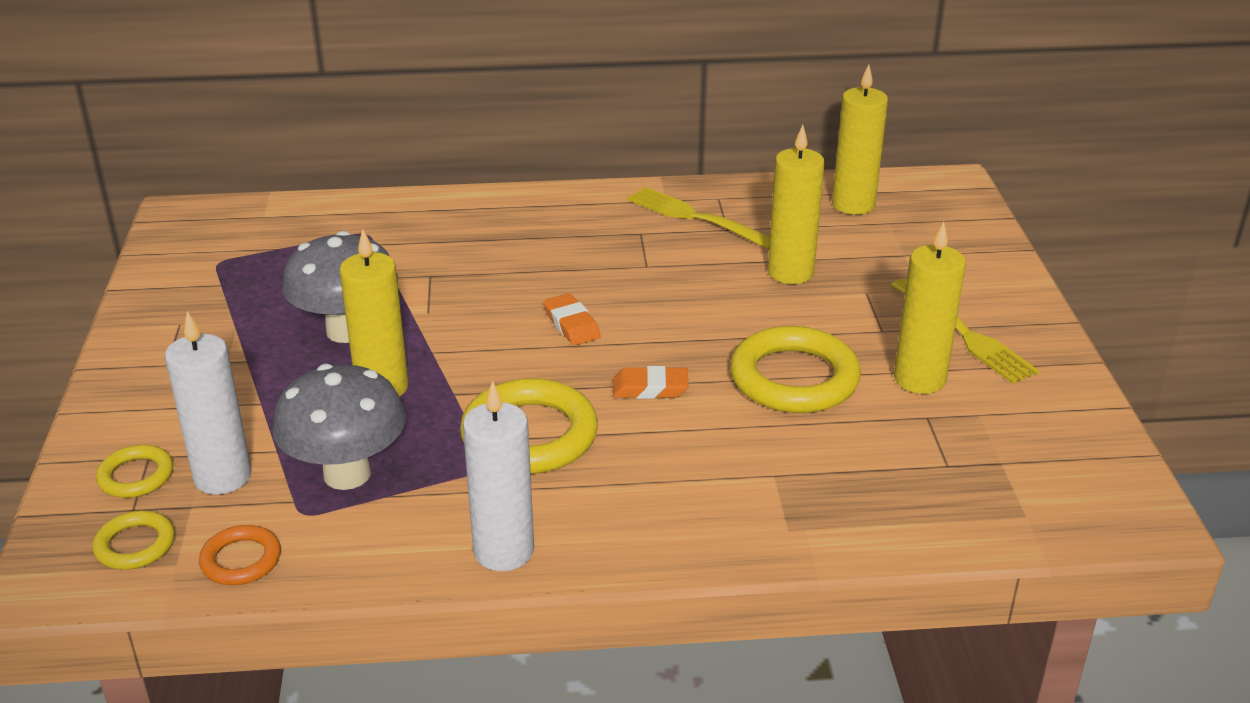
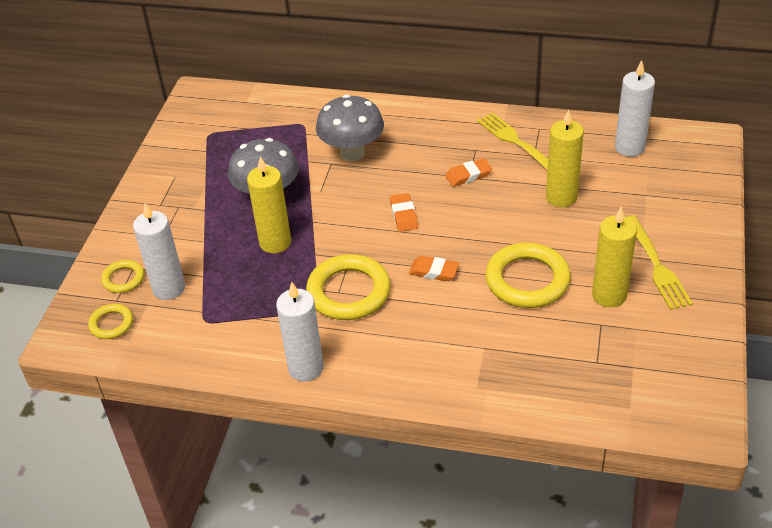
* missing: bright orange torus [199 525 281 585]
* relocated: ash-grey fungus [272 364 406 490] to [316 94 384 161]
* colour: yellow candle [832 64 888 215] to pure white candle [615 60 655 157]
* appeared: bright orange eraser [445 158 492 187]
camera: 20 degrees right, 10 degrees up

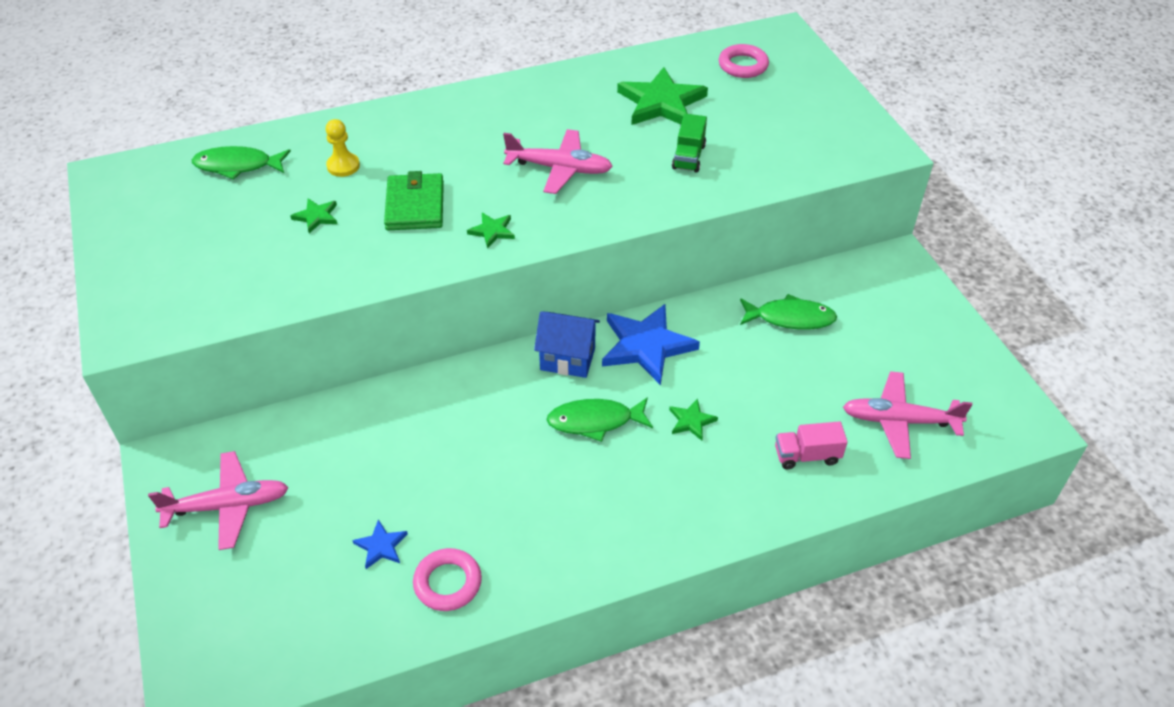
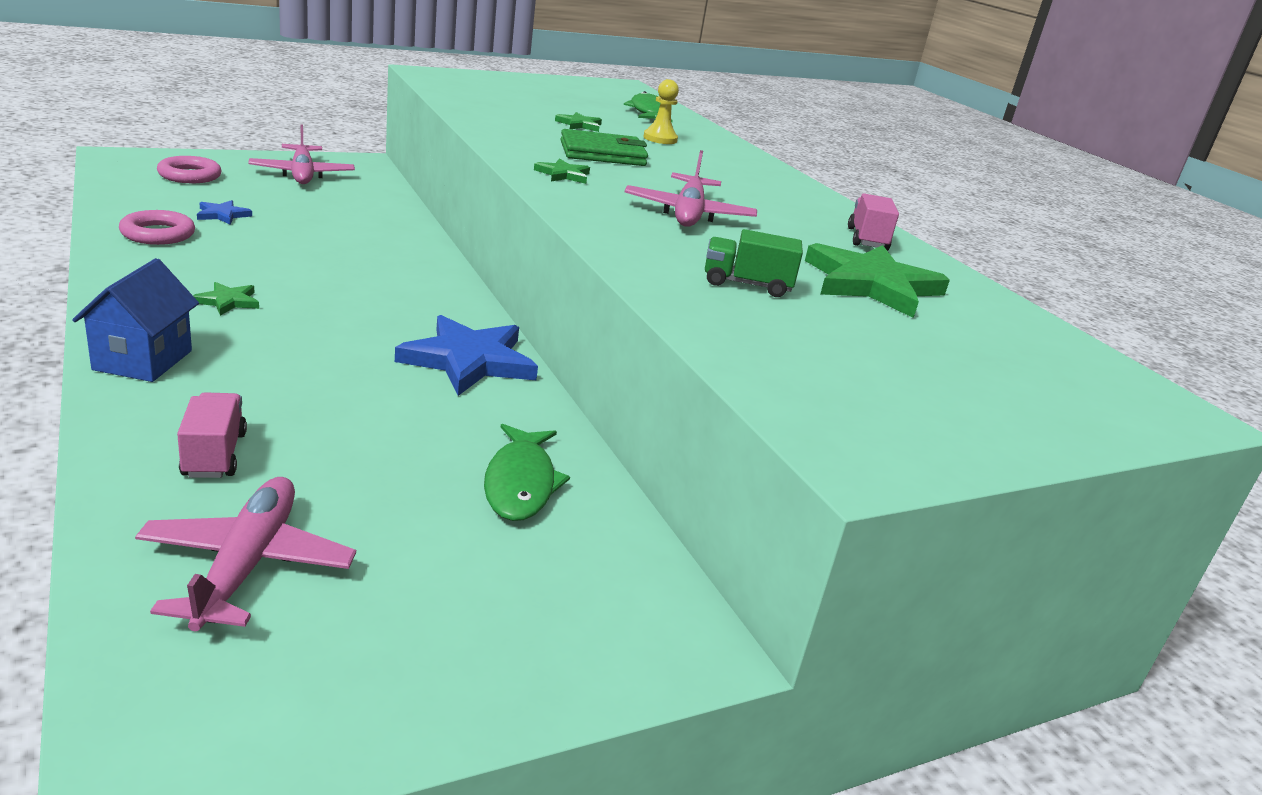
* relocated: royal blue house [534 311 600 378] to [72 258 199 382]
* missing: leaf-green fish figure [547 397 653 442]
* relocated: leaf-green star [669 398 718 441] to [193 282 259 316]
* relocated: pink torus [719 44 769 78] to [157 156 222 183]
* appeared: pink truck [848 193 899 251]
camera: 80 degrees right, 20 degrees down

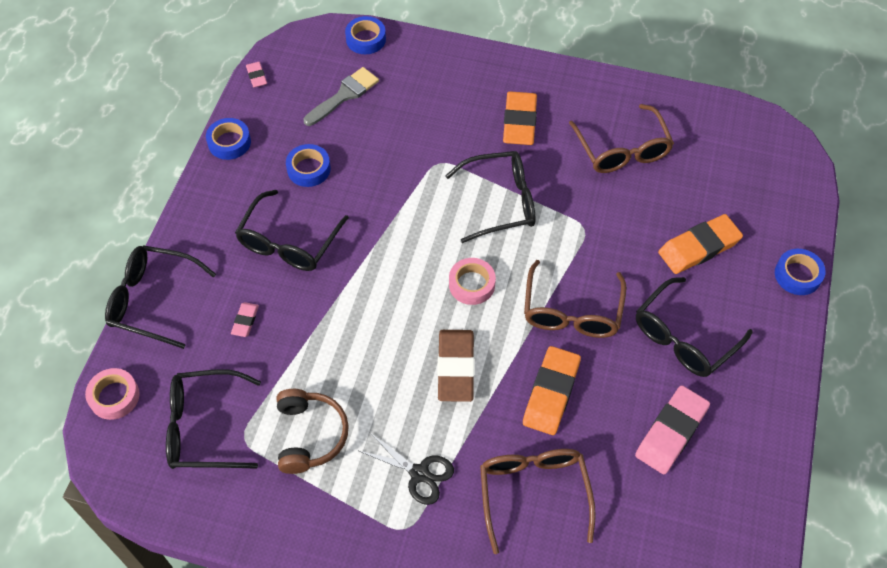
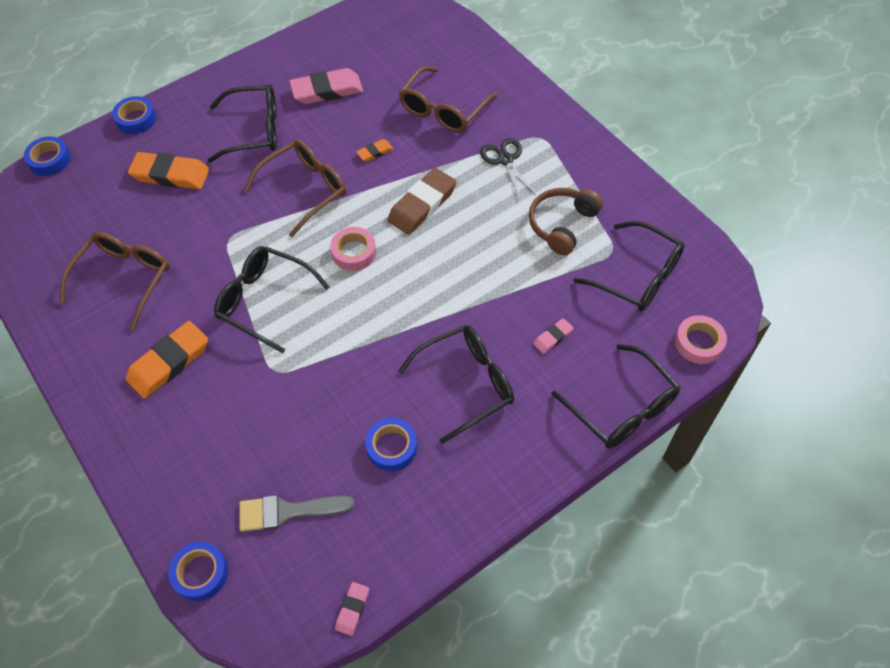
* relocated: royal blue sticky tape [206 118 251 160] to [24 136 71 176]
* size: bright orange eraser [523 346 581 435] = [356 139 394 162] x0.49
camera: 140 degrees left, 0 degrees up

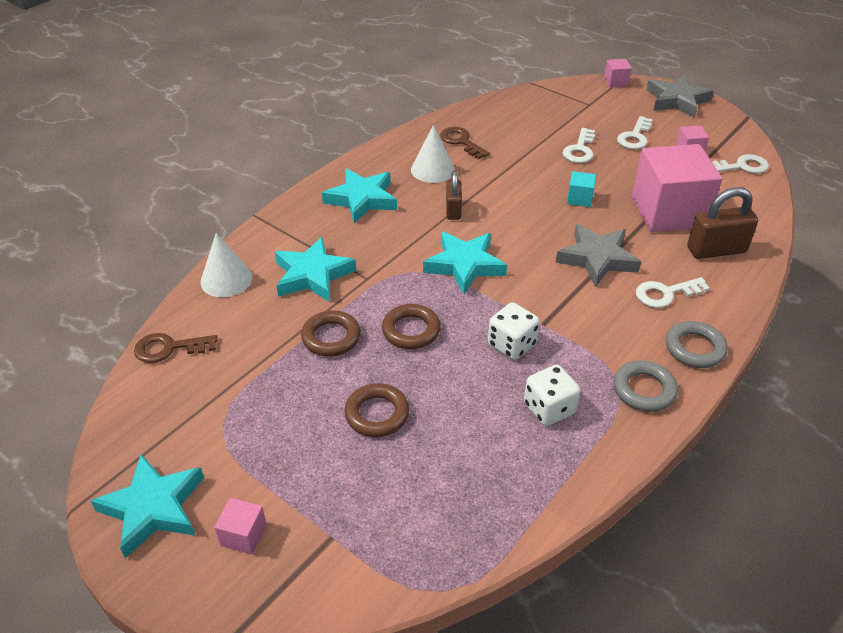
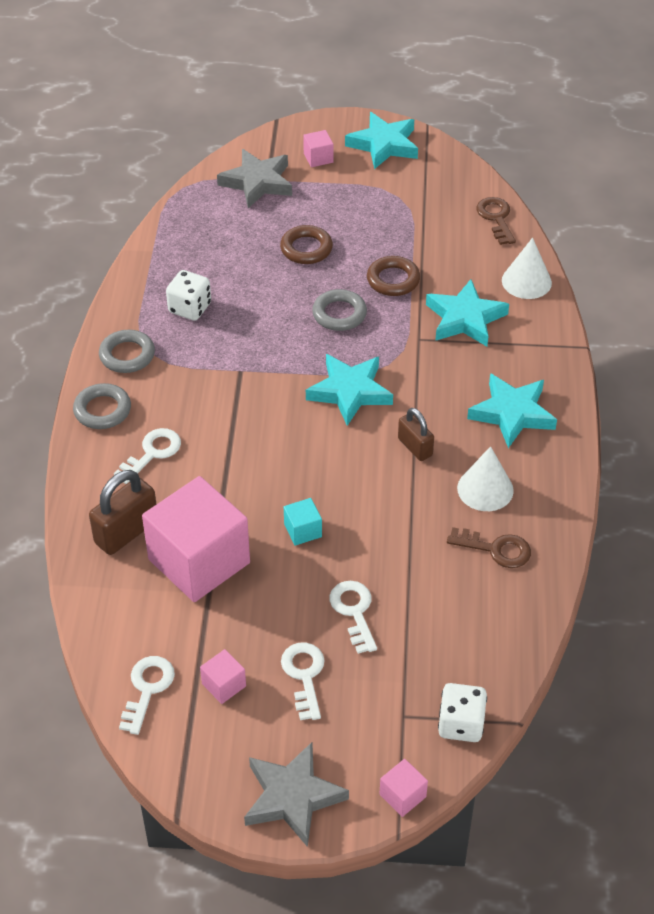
* spun: russet latchkey [134 333 218 363] = [476 197 516 245] 60 degrees counterclockwise
* colour: russet torus [382 304 441 349] to ash-grey torus [312 289 367 331]
* relocated: pure white game die [488 302 540 360] to [438 683 487 742]
* relocated: ash-grey star [556 224 641 287] to [217 149 292 208]
* spun: pure white latchkey [712 154 769 173] = [119 656 175 735] 150 degrees clockwise
camera: 145 degrees right, 5 degrees up

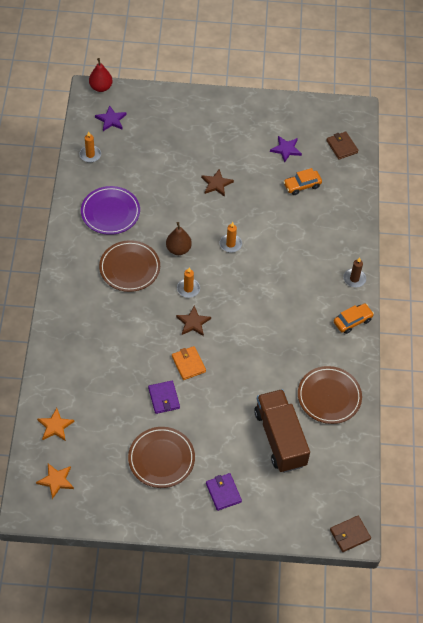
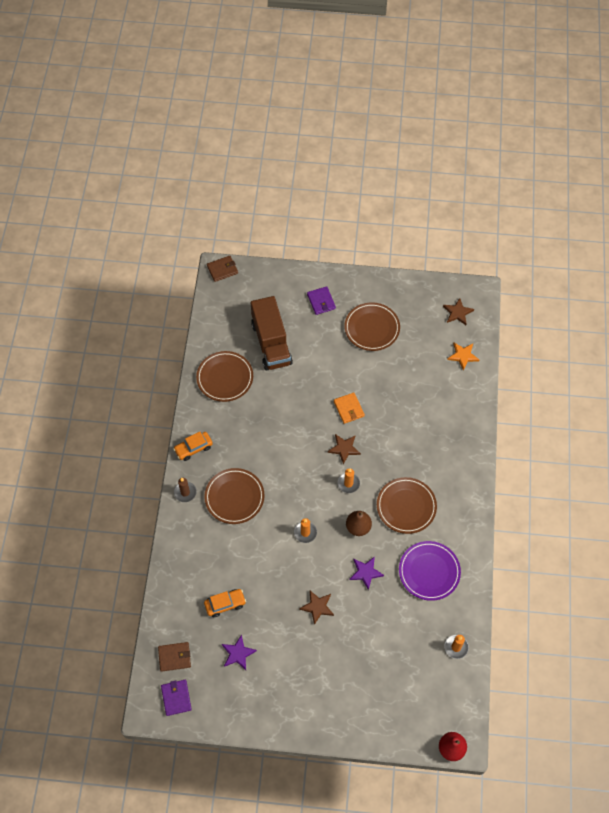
* colour: bright orange star [36 463 74 499] to russet star [443 298 474 325]
* relocated: royal purple star [95 105 127 131] to [350 556 384 590]
* relocated: royal purple wallet [148 381 180 414] to [161 680 192 716]
* spun: russet wallet [326 132 359 160] = [158 642 191 672] 75 degrees counterclockwise
* appeared: russet flat dish [204 468 265 524]
camera: 175 degrees left, 5 degrees up

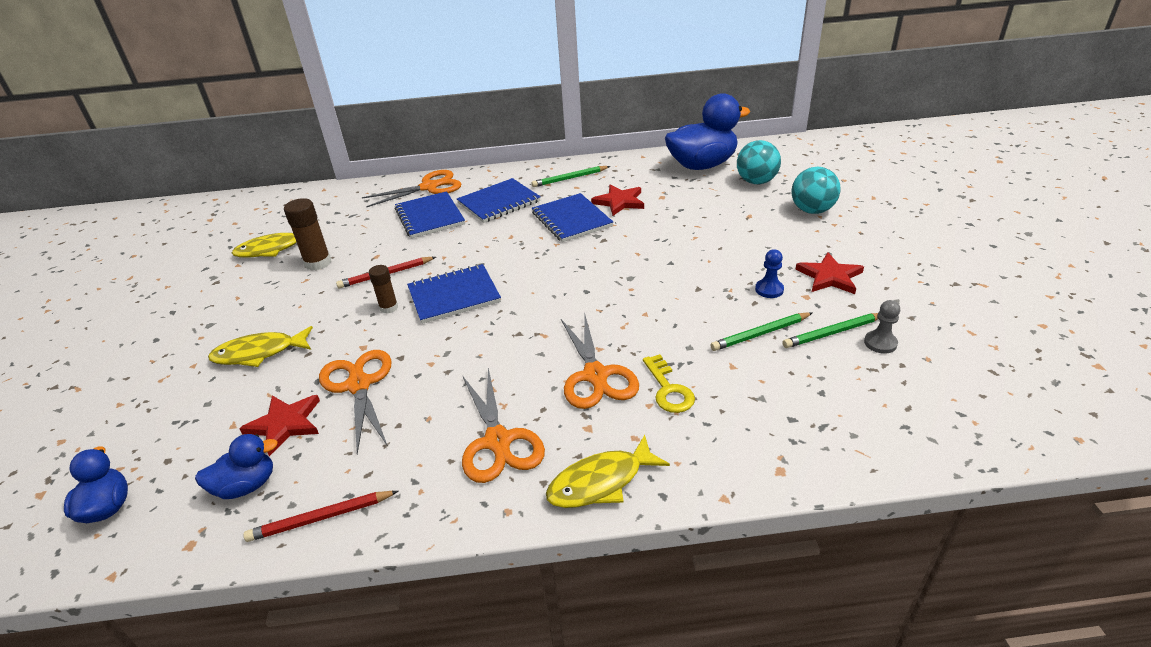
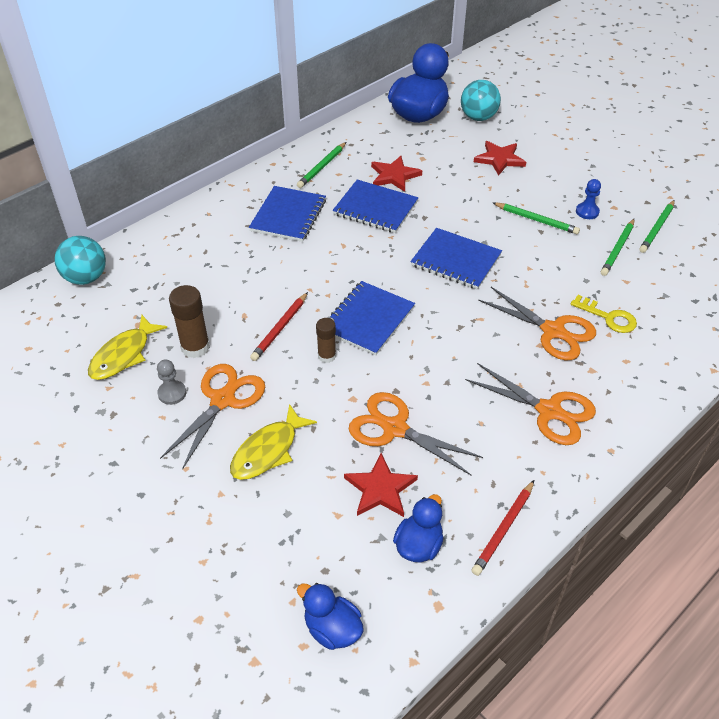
* relocated: bright orange scissors [362 170 461 207] to [160 364 265 470]
* relocated: royal blue exercise book [395 191 465 238] to [410 228 502 290]
* missing: yellow fish figure [546 435 670 508]
* relocated: turquoise sphere [791 167 841 214] to [54 236 106 285]
* relocated: red star [795 252 864 294] to [474 141 526 176]
* relocated: ash-grey chess pawn [864 300 900 354] to [157 360 186 405]
* appeared: leaf-green pencil [493 202 580 234]
camera: 40 degrees left, 10 degrees up

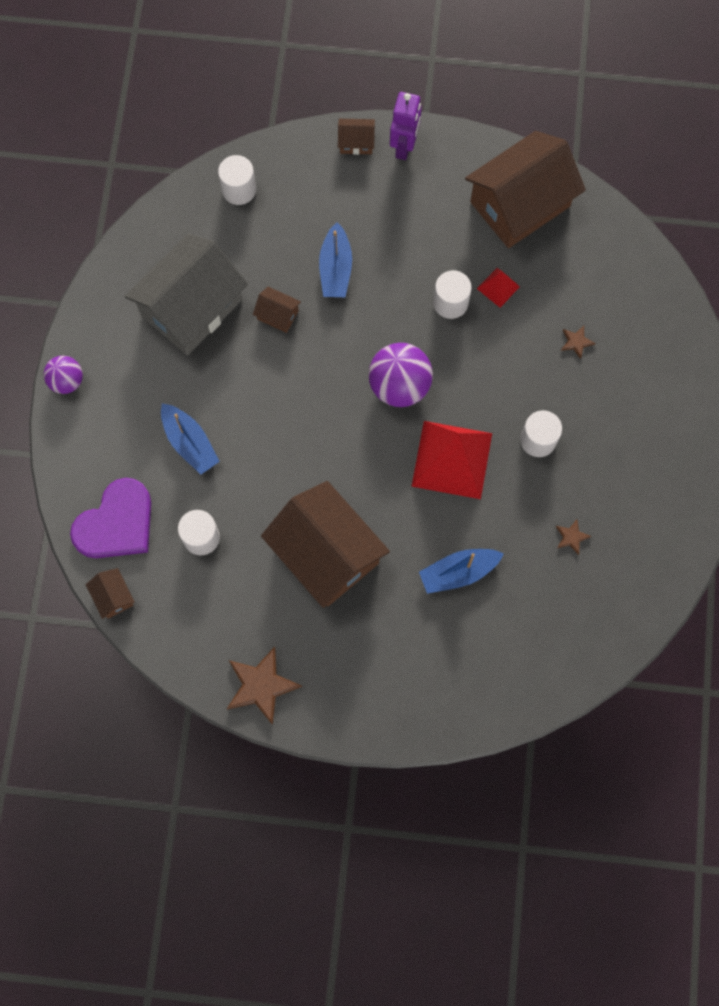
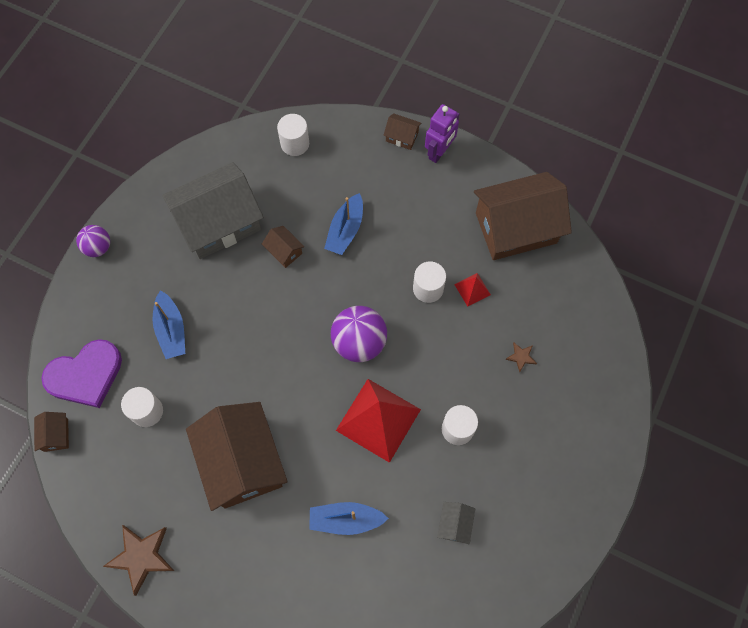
* exchanged: russet star [556 520 591 555] to ash-grey house [437 502 475 544]
camera: 20 degrees right, 5 degrees down

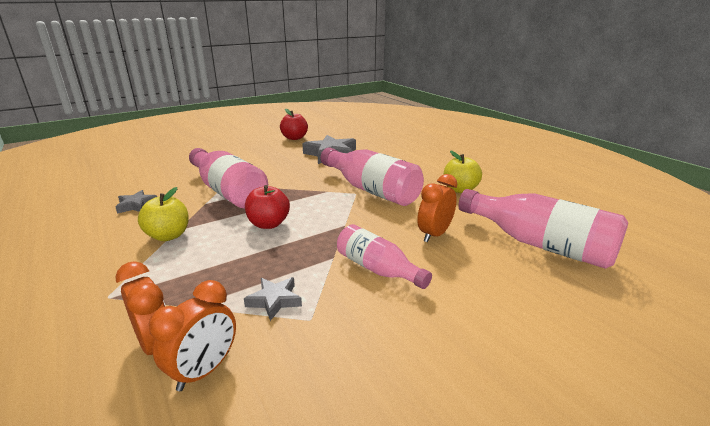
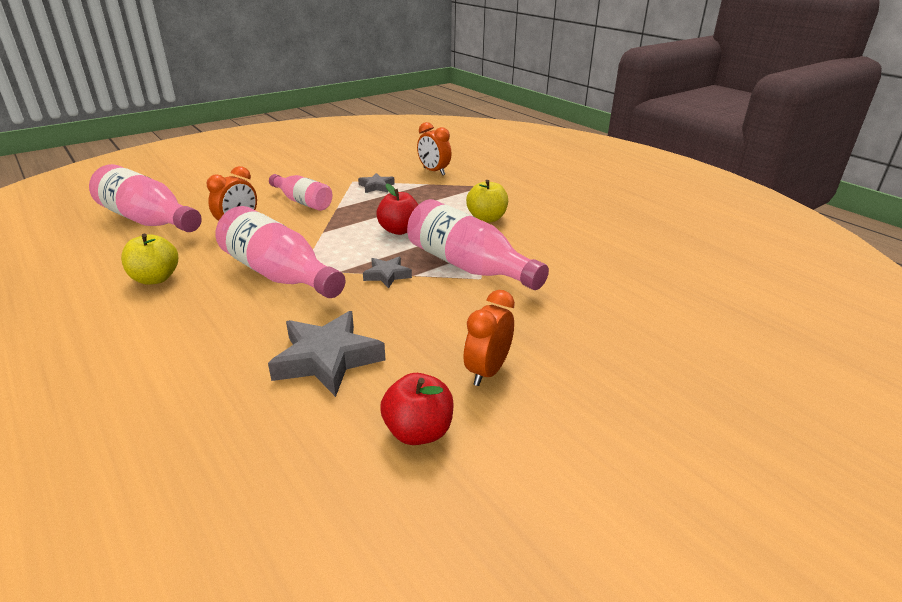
* relocated: ash-grey star [115 190 157 214] to [363 256 412 289]
* relocated: bright orange clock [148 280 236 391] to [464 290 515 386]
camera: 175 degrees right, 5 degrees up

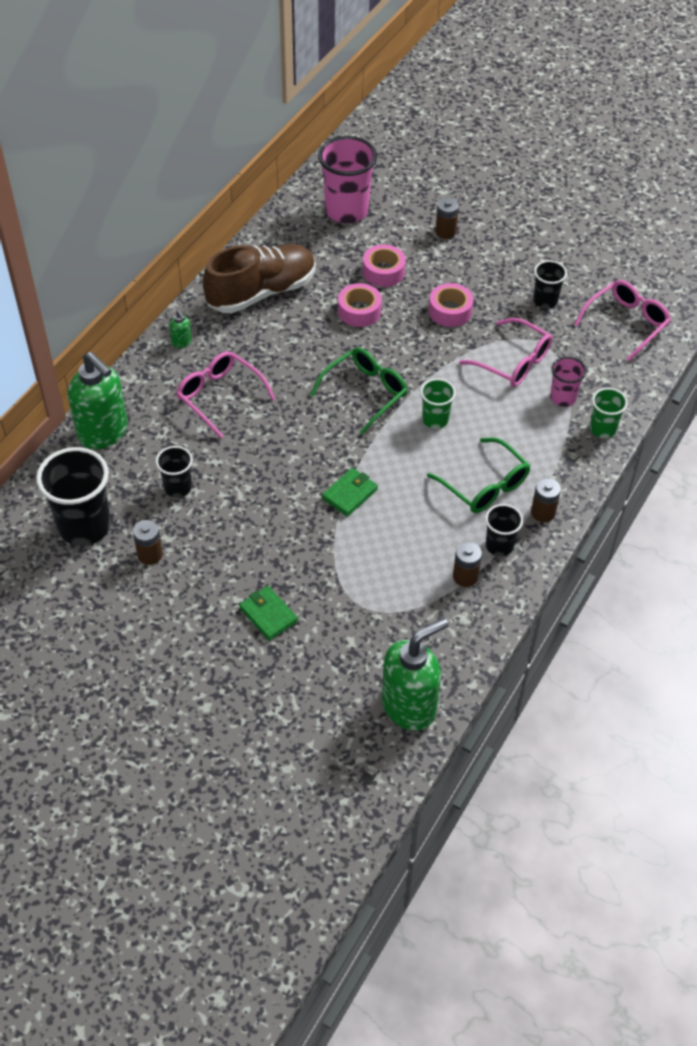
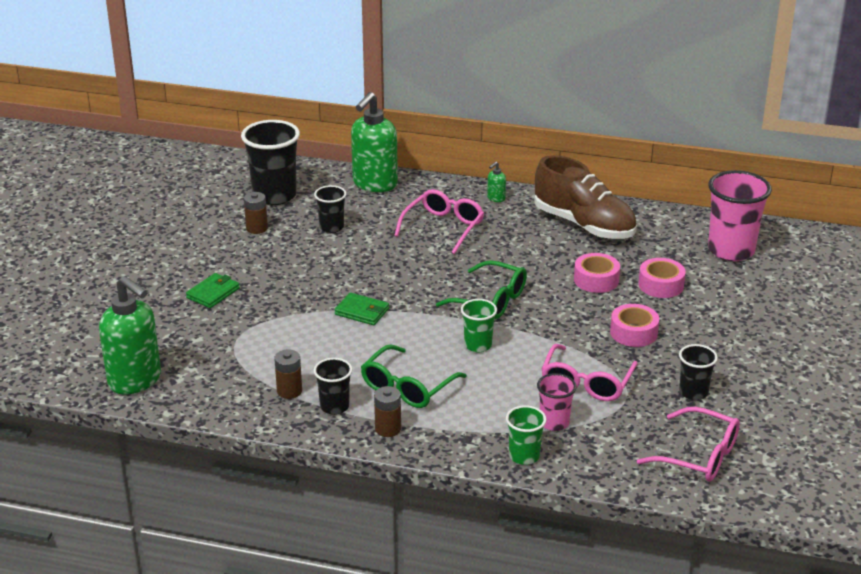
* missing: russet power cell [435 198 459 239]
camera: 75 degrees right, 20 degrees down

